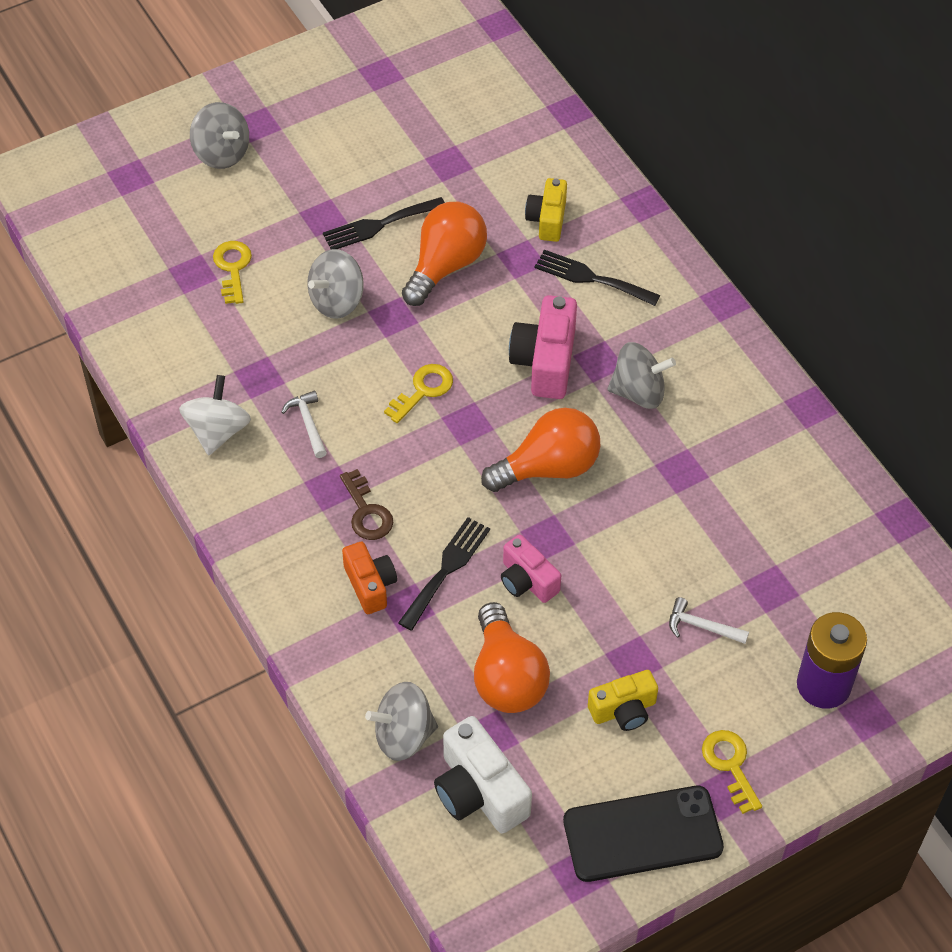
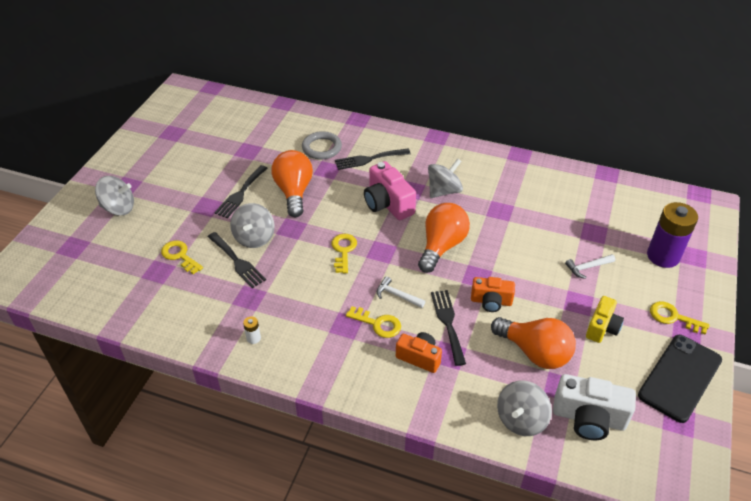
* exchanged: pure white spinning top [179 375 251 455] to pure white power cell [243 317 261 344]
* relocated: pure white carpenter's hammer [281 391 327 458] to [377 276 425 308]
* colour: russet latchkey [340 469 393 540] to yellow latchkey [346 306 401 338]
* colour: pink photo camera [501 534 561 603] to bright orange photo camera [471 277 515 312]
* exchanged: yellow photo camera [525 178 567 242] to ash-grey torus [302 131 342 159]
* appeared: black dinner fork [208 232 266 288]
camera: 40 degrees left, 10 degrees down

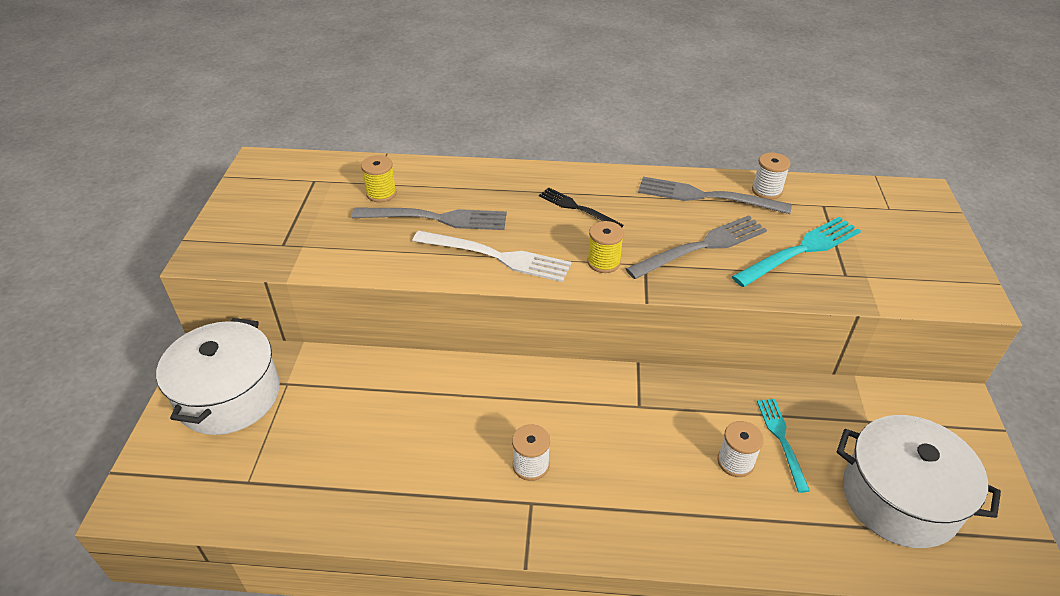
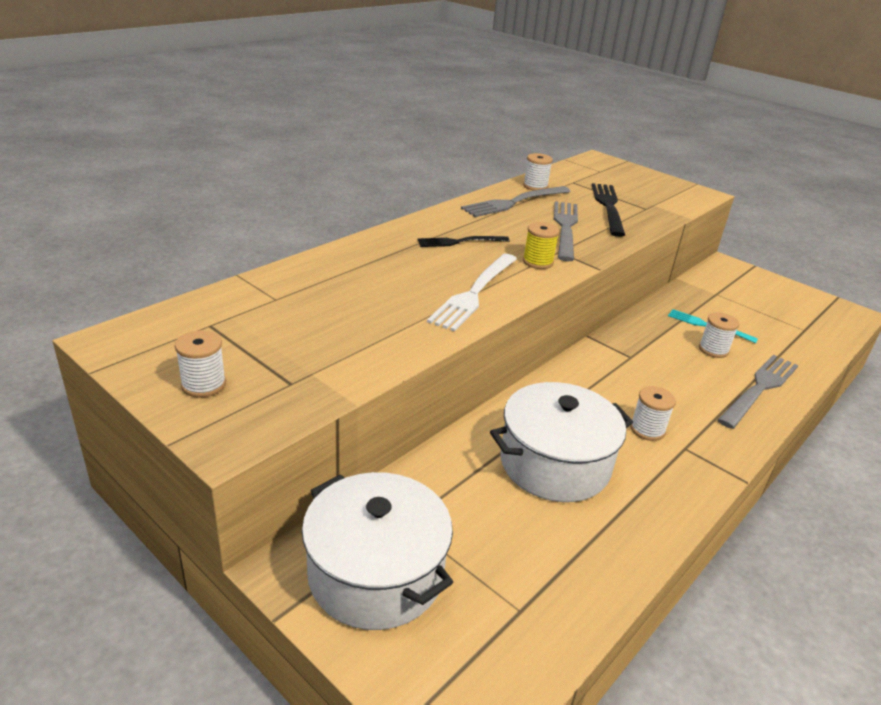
* relocated: ash-grey dinner fork [351 208 507 230] to [717 355 799 429]
* missing: yellow reel of thread [361 155 397 202]
* spun: pure white dinner fork [413 231 571 282] = [427 254 517 332] 150 degrees clockwise
* colour: turquoise dinner fork [732 217 861 287] to black dinner fork [592 183 625 237]
* relocated: pure white cooking pot [837 415 1001 548] to [490 382 633 502]
* appeared: pure white reel of thread [175 330 226 398]
camera: 55 degrees left, 10 degrees down

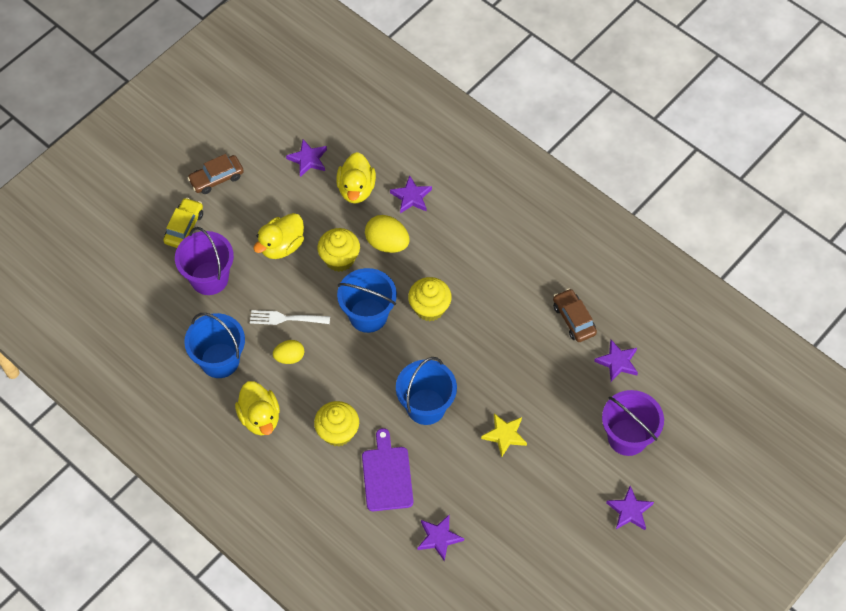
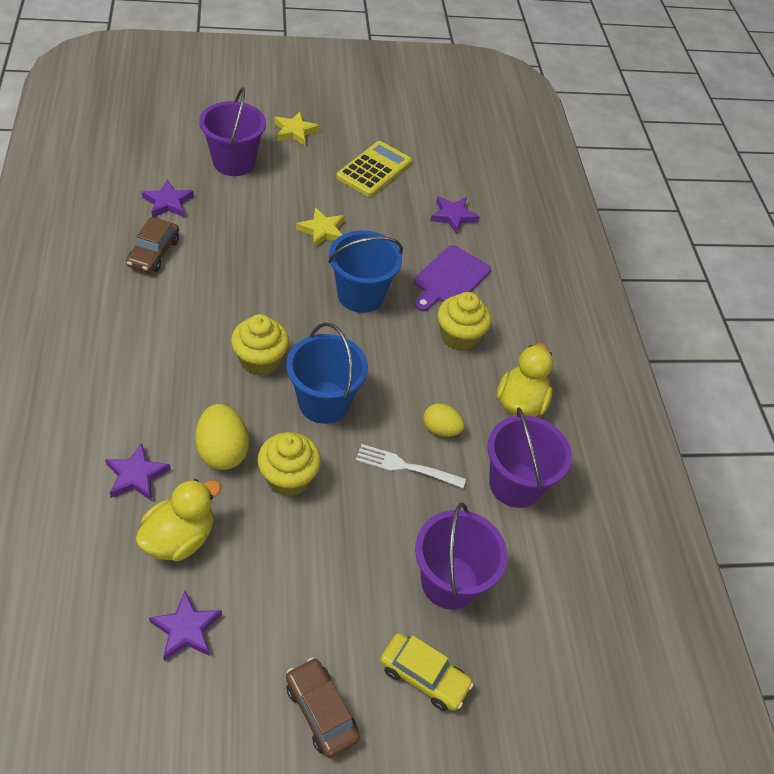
* spun: yellow toy car [163 198 203 248] = [380 633 474 711] 120 degrees counterclockwise
* colour: royal blue pail [184 313 245 378] to royal purple pail [487 408 572 508]
* spun: russet toy car [188 154 244 194] = [286 657 360 758] 135 degrees counterclockwise
* spun: pure white dinner fork [250 310 330 325] = [356 444 466 488] 150 degrees clockwise
* missing: yellow toy duck [253 213 304 259]
* colour: royal purple star [606 486 654 530] to yellow star [274 112 319 146]
* appeared: yellow calculator [336 141 412 197]
camera: 145 degrees left, 10 degrees down

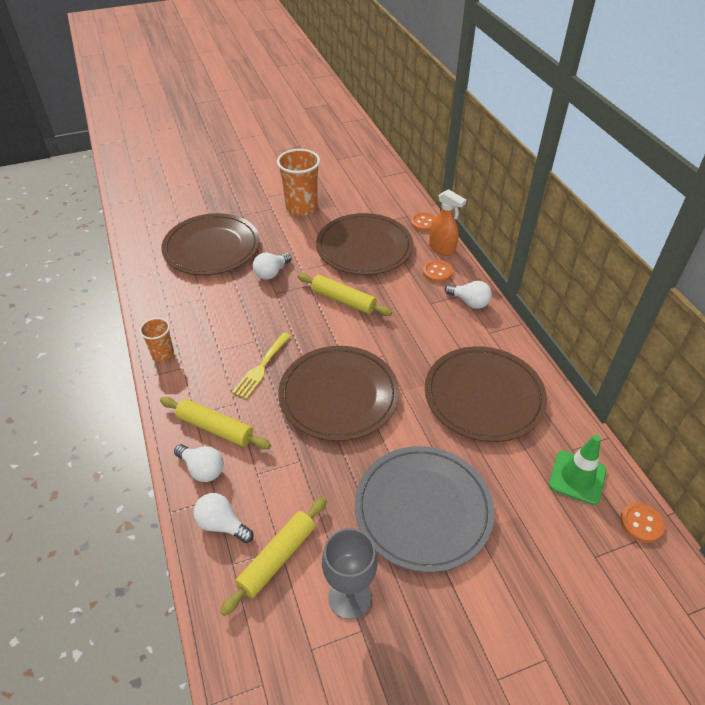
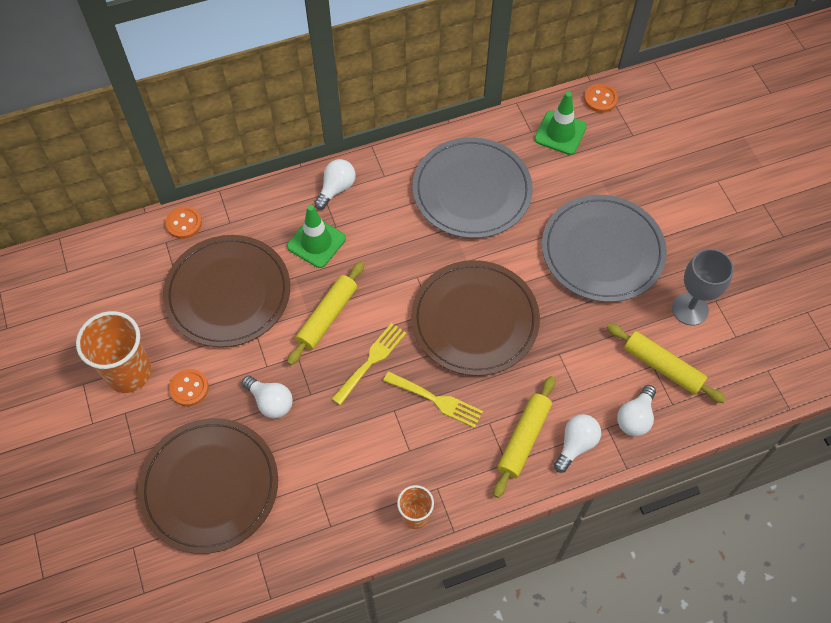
* relocated: bright orange sewing button [423 260 452 282] to [169 369 209 406]
* colour: russet flat dish [425 346 547 442] to ash-grey flat dish [413 137 533 238]
* missing: bright orange sprayer [429 189 466 256]
* appeared: leaf-green traffic cone [287 205 346 268]
* appeared: yellow dinner fork [332 323 406 405]
camera: 90 degrees left, 15 degrees up

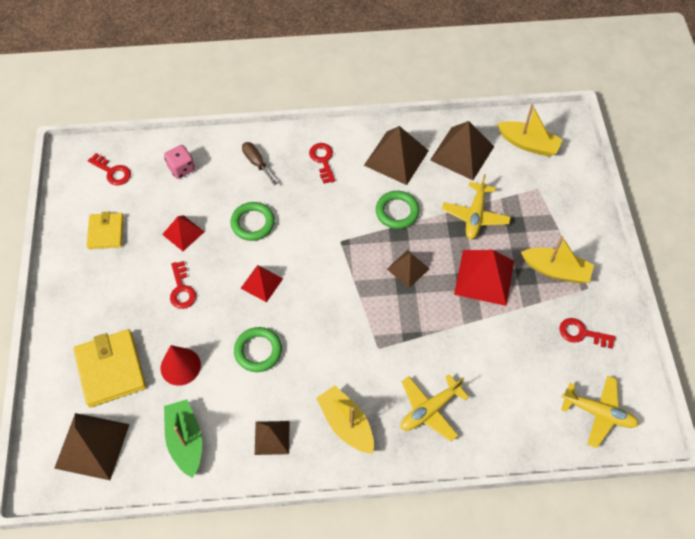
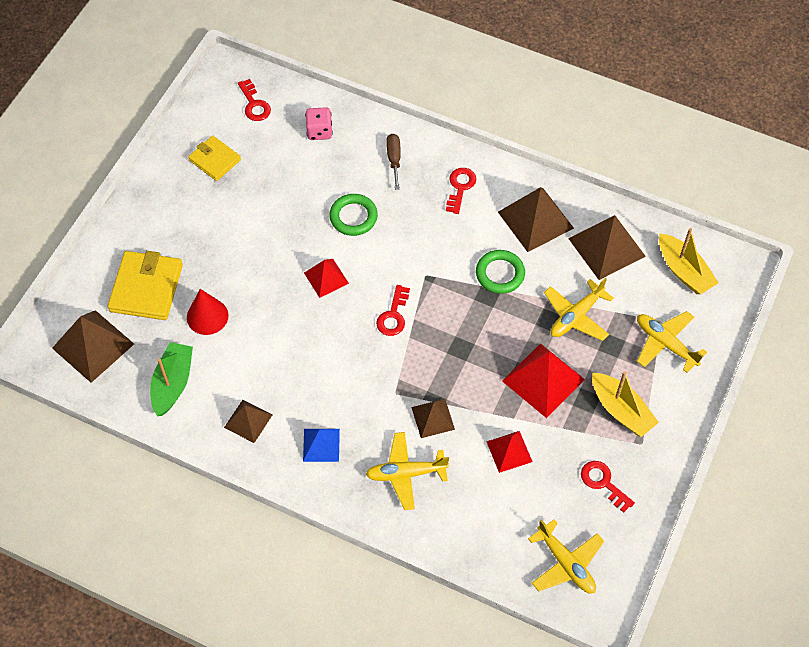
* spun: yellow wallet [86 212 124 249] = [188 136 241 181] 75 degrees counterclockwise
* relocated: red solid pyramid [162 215 204 251] to [486 431 533 473]
* relocated: red latchkey [170 261 196 309] to [376 285 410 336]
* missing: leaf-green torus [234 327 282 372]
* exchanged: yellow sailboat [316 385 374 454] to royal blue solid pyramid [303 429 340 462]
* relocated: russet solid pyramid [387 250 430 288] to [411 399 455 438]
* appeared: yellow toy plane [637 311 707 373]
camera: 30 degrees right, 0 degrees up

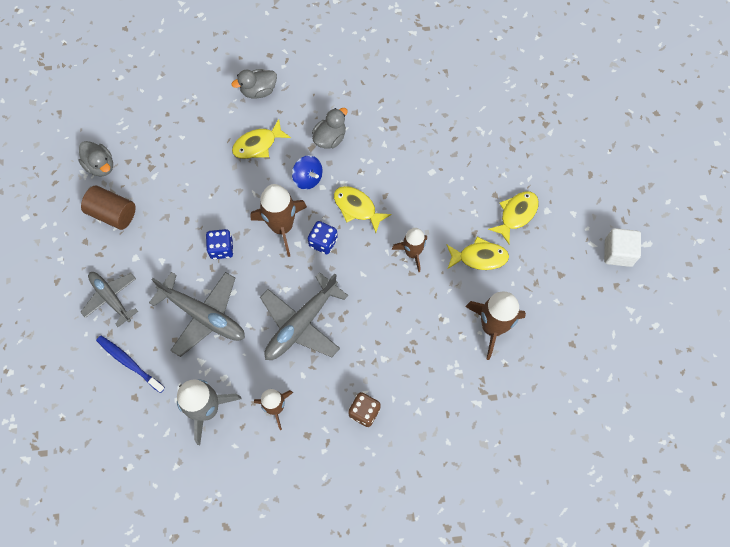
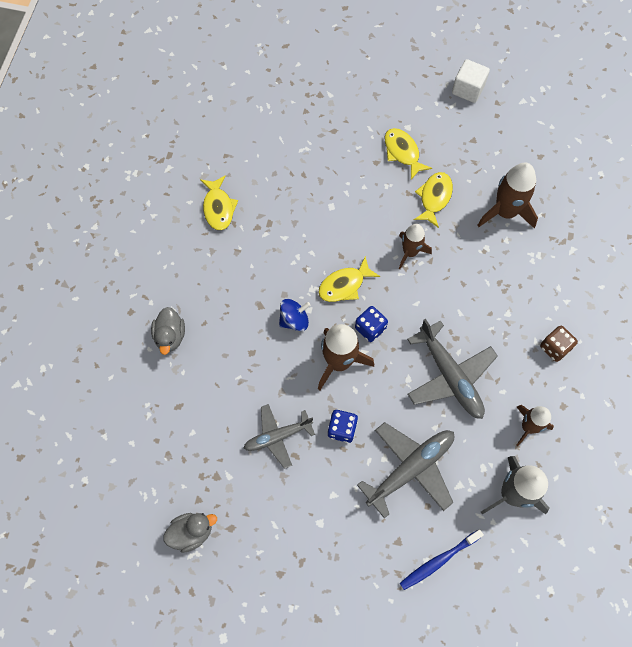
* missing: russet cylinder [81 185 136 230]
* relocated: ash-grey toy plane [81 272 138 327] to [244 404 315 469]
* relocated: yellow fish figure [232 119 291 159] to [200 175 238 230]
* missing: ash-grey toy duck [312 108 348 149]
camera: 70 degrees left, 0 degrees up

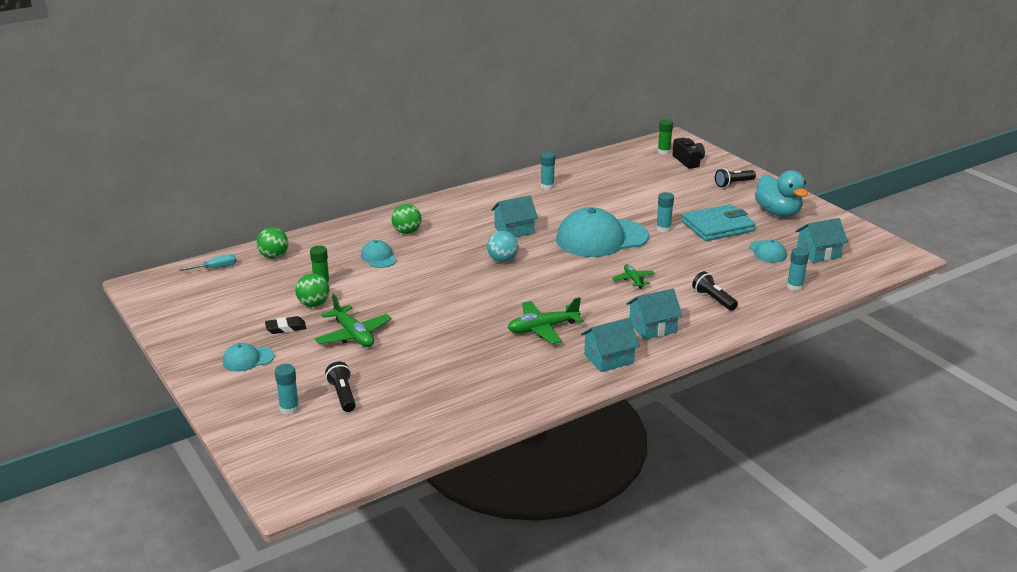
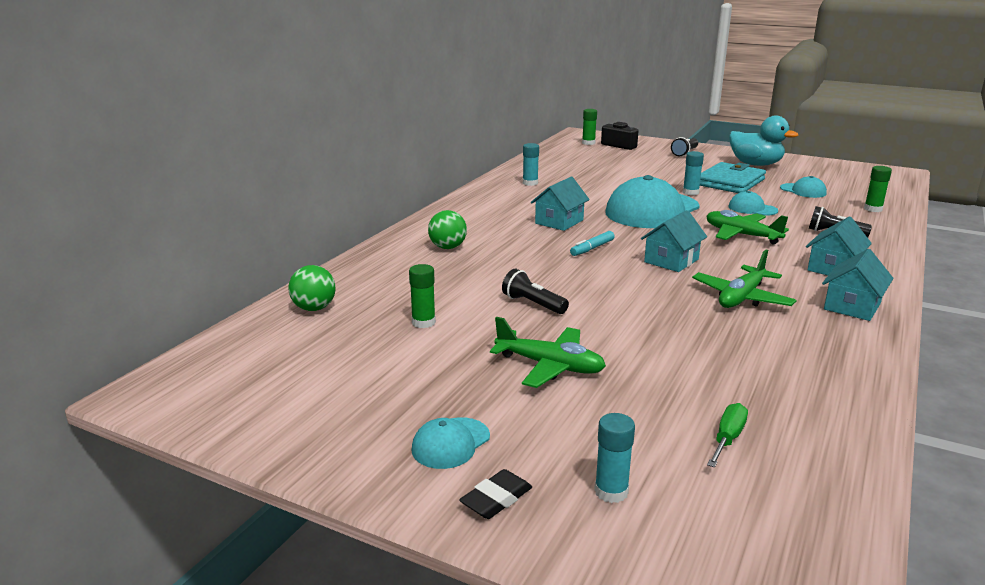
* missing: turquoise flat screwdriver [179 254 237 271]
* relocated: black eraser [265 316 306 334] to [459 469 532 519]
* missing: leaf-green sphere [295 273 330 307]
* relocated: black flashlight [325 362 356 412] to [502 269 569 314]
* relocated: turquoise peaked cap [361 240 397 268] to [729 191 778 216]
* exchanged: turquoise sphere [487 231 518 262] to turquoise marker [570 231 615 256]
* size: leaf-green toy plane [612 264 655 289] = [706 210 789 245] x1.69
* colour: turquoise stick of glue [787 247 809 291] to leaf-green stick of glue [864 166 892 212]
* relocated: turquoise house [795 218 848 263] to [641 210 707 272]
* appeared: leaf-green flat screwdriver [707 403 748 468]
camera: 30 degrees left, 5 degrees down

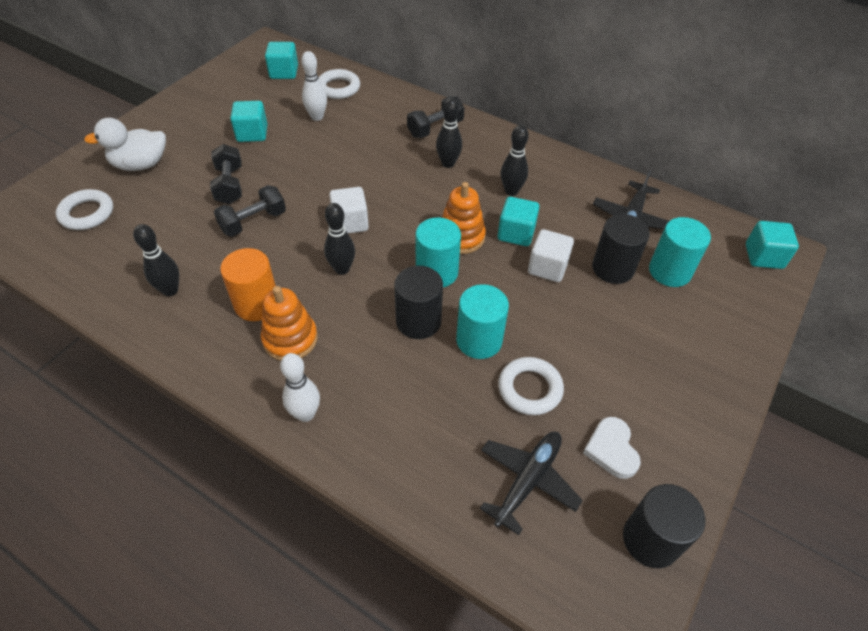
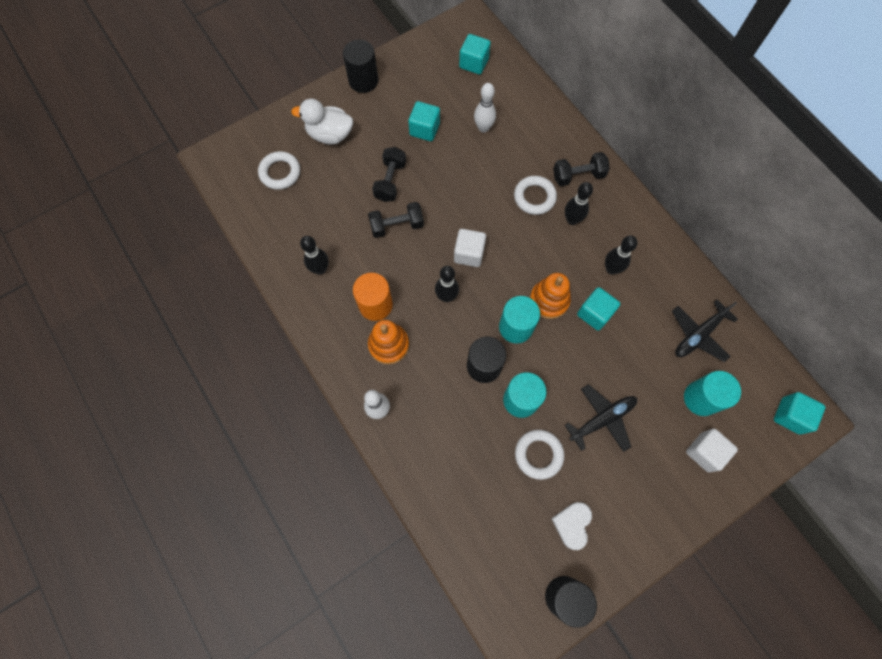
* relocated: pure white torus [319 69 360 99] to [514 176 557 215]
* relocated: black toy plane [480 432 583 535] to [565 384 637 452]
* relocated: pure white cube [528 229 574 282] to [686 429 738 472]
* relocated: black cylinder [592 214 650 284] to [343 40 378 93]
camera: 25 degrees right, 20 degrees up

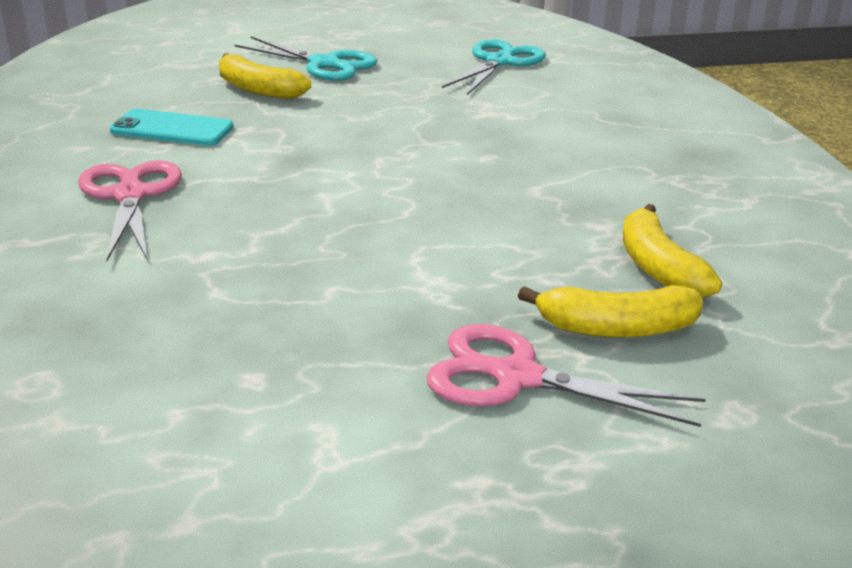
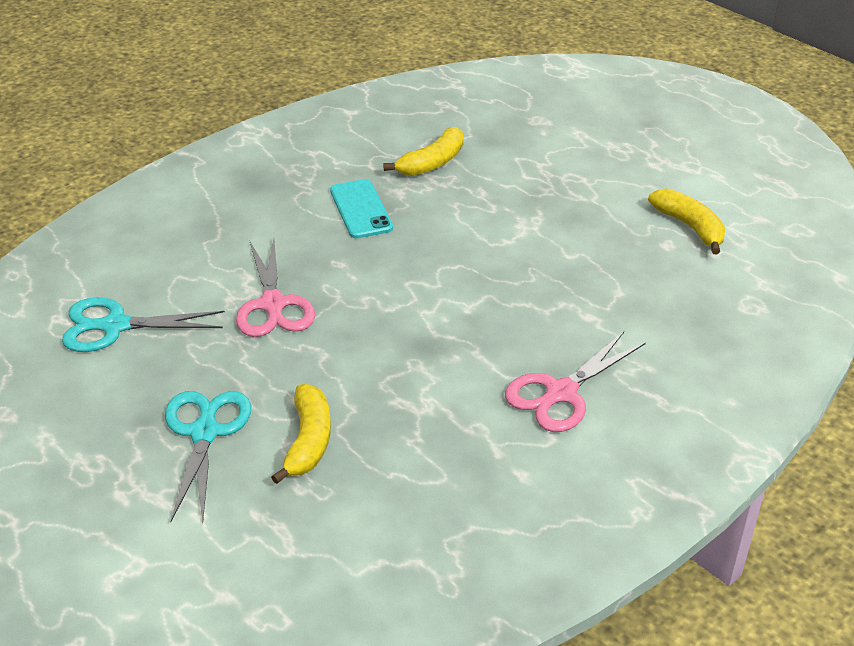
* relocated: turquoise mobile phone [110 109 234 146] to [330 179 393 239]
* relocated: pink scissors [426 324 706 427] to [236 239 315 337]
* relocated: yellow toy banana [518 285 703 337] to [648 189 725 254]
camera: 120 degrees left, 10 degrees up

